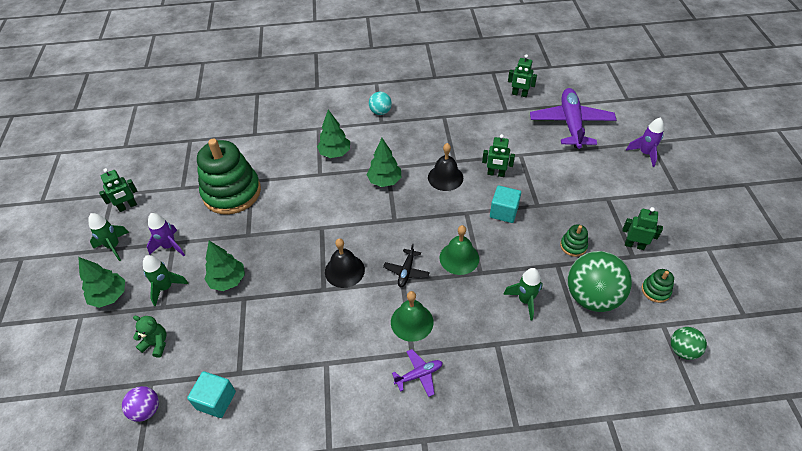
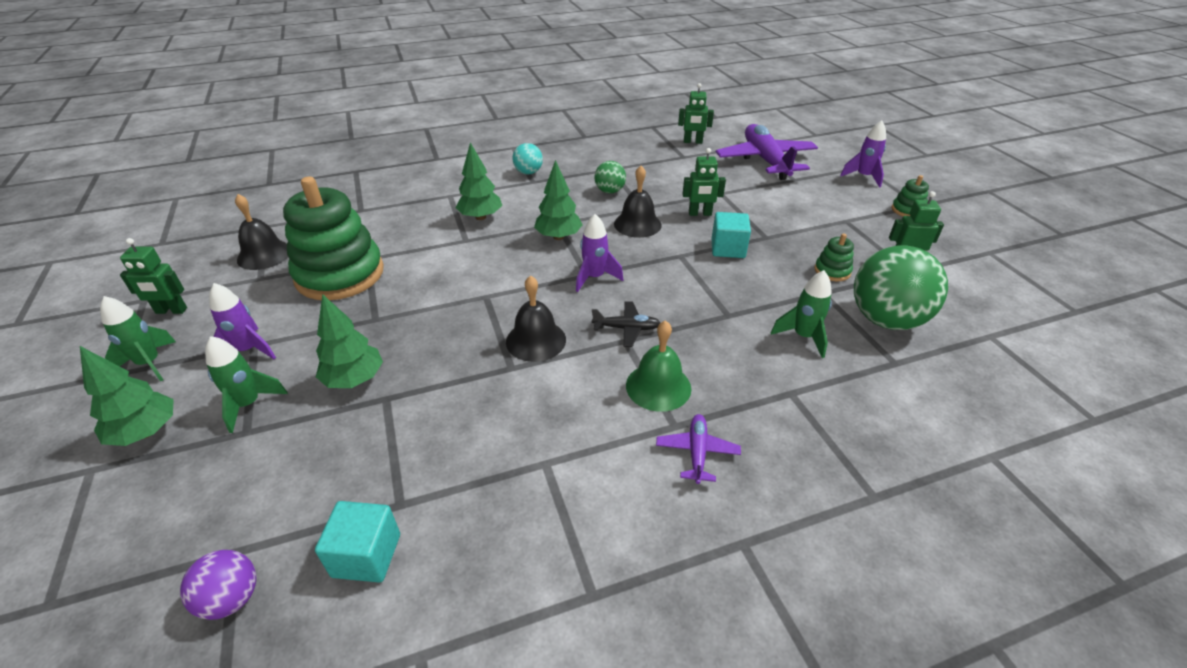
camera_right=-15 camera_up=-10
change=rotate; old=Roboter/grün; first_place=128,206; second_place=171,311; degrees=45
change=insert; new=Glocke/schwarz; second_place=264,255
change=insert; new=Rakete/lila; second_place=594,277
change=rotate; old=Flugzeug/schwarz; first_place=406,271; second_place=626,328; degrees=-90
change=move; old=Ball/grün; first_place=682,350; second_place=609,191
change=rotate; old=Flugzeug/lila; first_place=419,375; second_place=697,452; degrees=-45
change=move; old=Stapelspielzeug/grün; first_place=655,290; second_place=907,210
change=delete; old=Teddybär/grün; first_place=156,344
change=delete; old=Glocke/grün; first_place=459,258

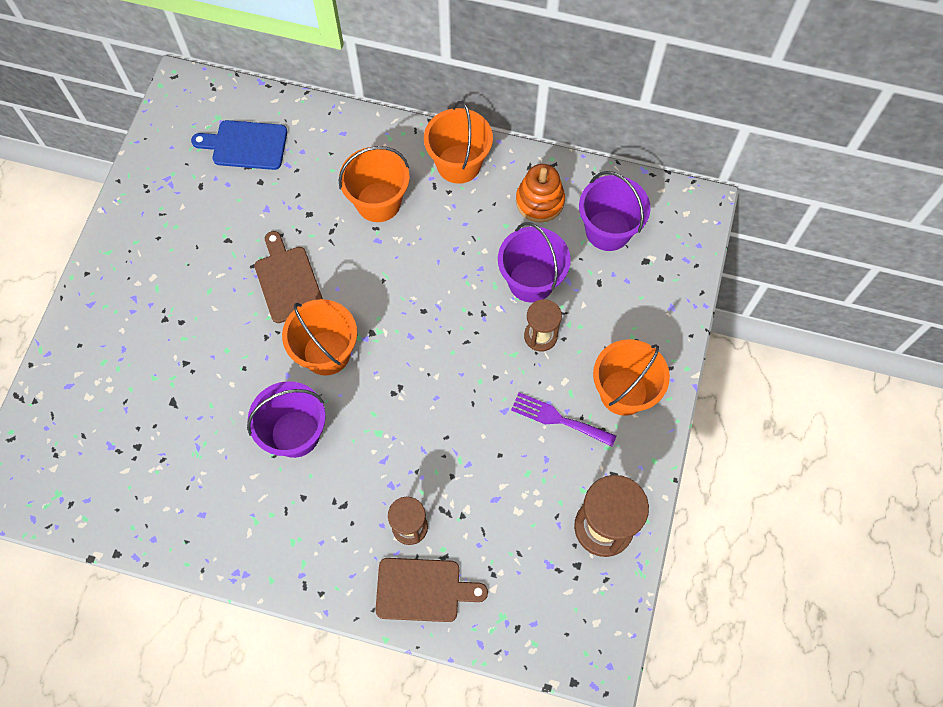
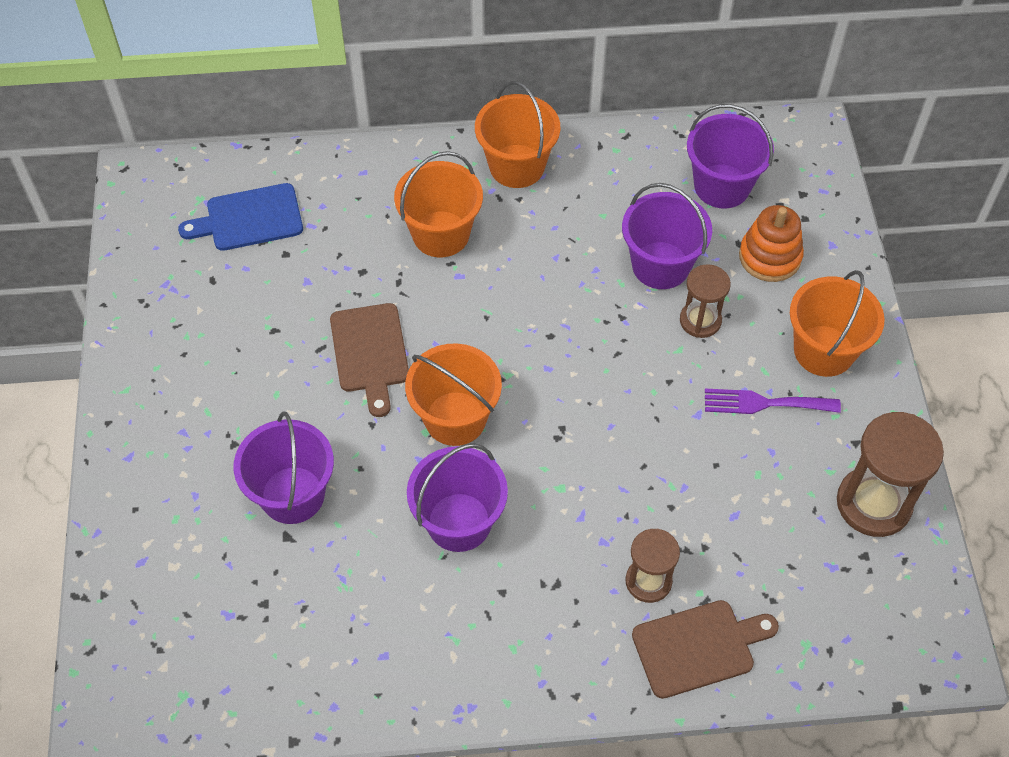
camera_right=-20 camera_up=-10
change=insert; new=Eimer/lila; second_place=292,495
change=rotate; old=Schneidebrett/braun; first_place=287,281; second_place=370,353; degrees=-150
change=move; old=Stapelspielzeug/orange; first_place=539,201; second_place=769,257

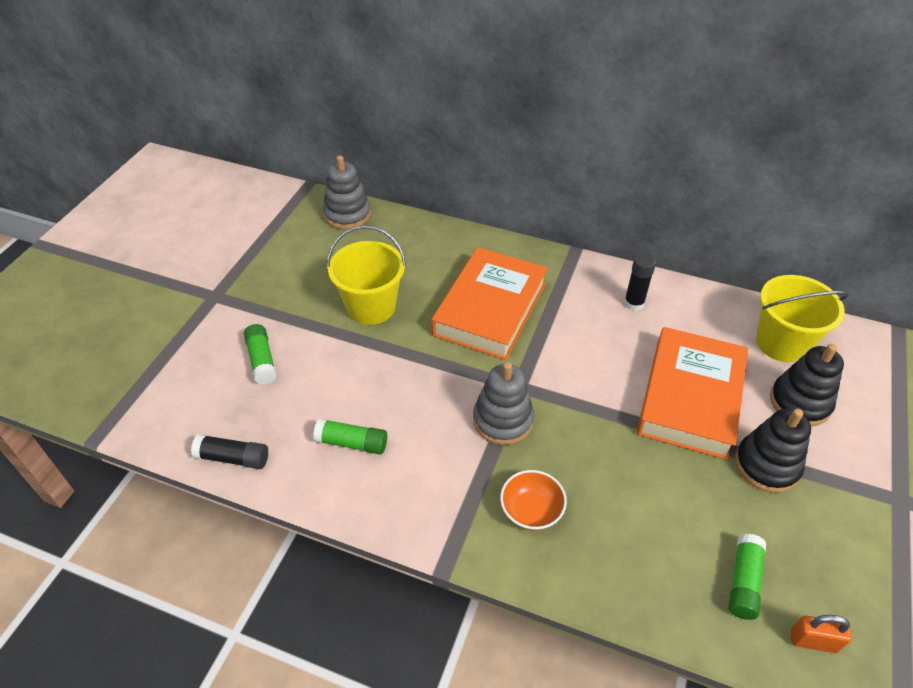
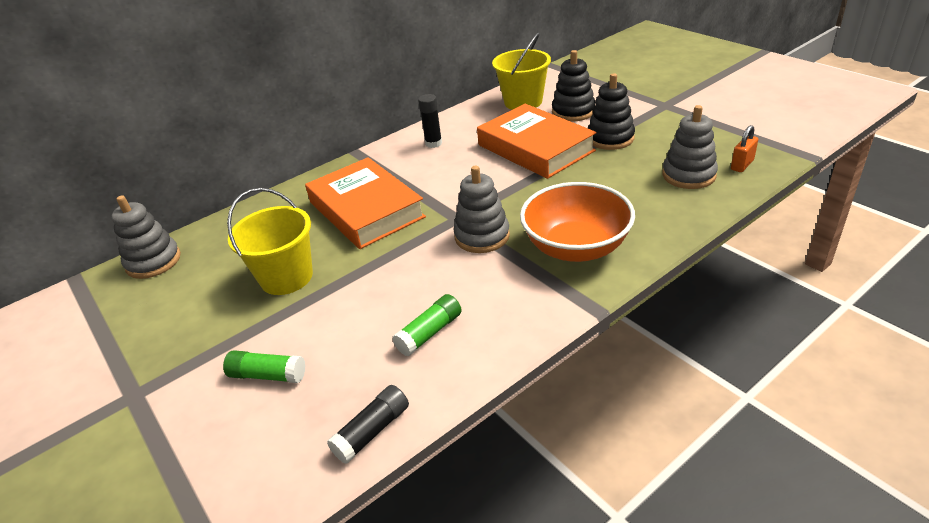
camera_right=-55 camera_up=-10
change=resize; old=Schüssel/orange; first_place=531,511; second_place=576,247; factor=1.92
change=replace; old=Klebestift/grün; new=Stapelspielzeug/grau; first_place=743,581; second_place=688,175

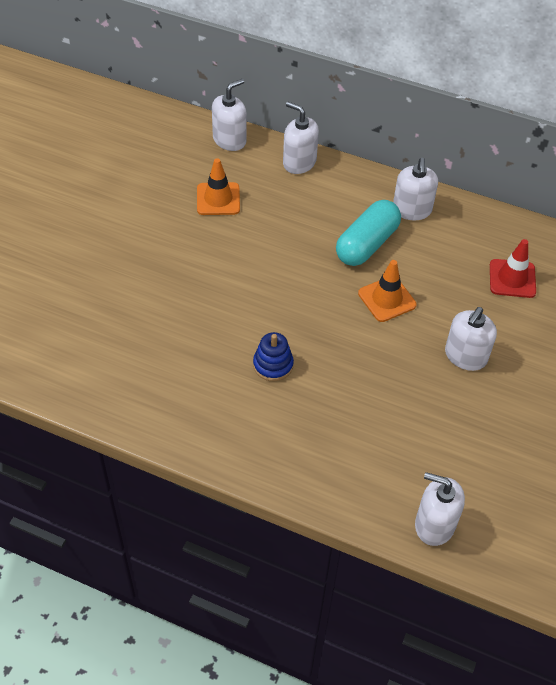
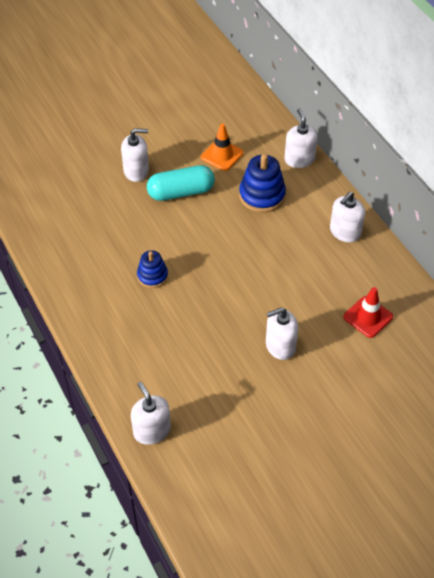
camera_right=40 camera_up=0
change=move; old=Seifenspender/weiß; first_place=229,140; second_place=136,171
change=move; old=Kapsel/türkis; first_place=367,244; second_place=181,192
change=insert; new=Stapelspielzeug/blau; second_place=262,195
change=delete; old=Leitkegel/orange; first_place=387,299

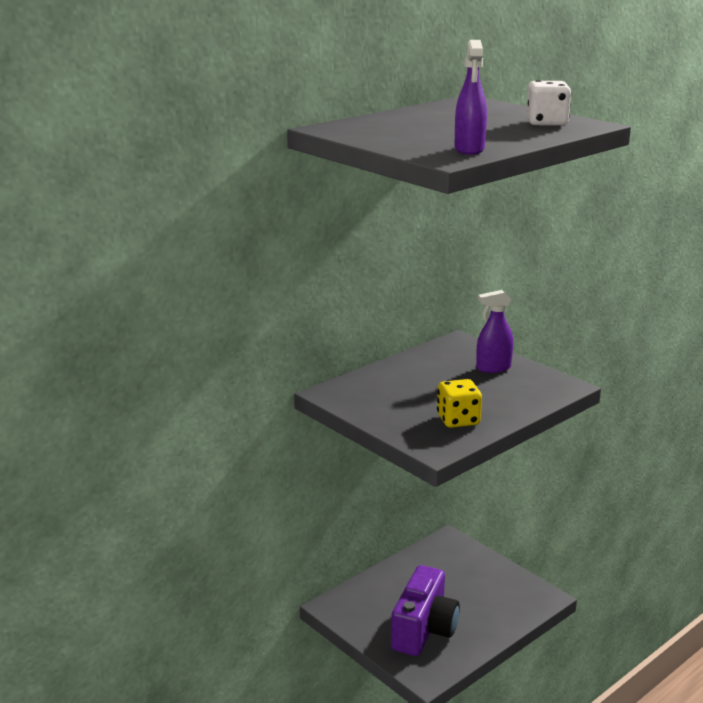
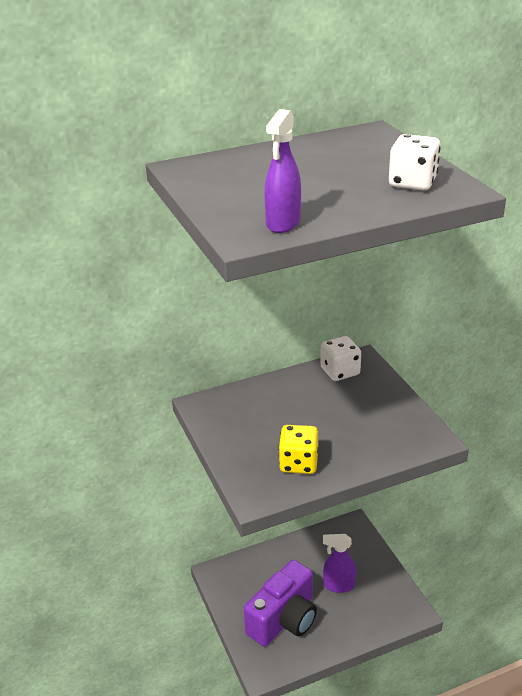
camera_right=20 camera_up=10
change=insert; new=Spielwürfel/weiß; second_place=340,371
change=move; old=Sprühflasche/lila; first_place=493,368; second_place=338,585

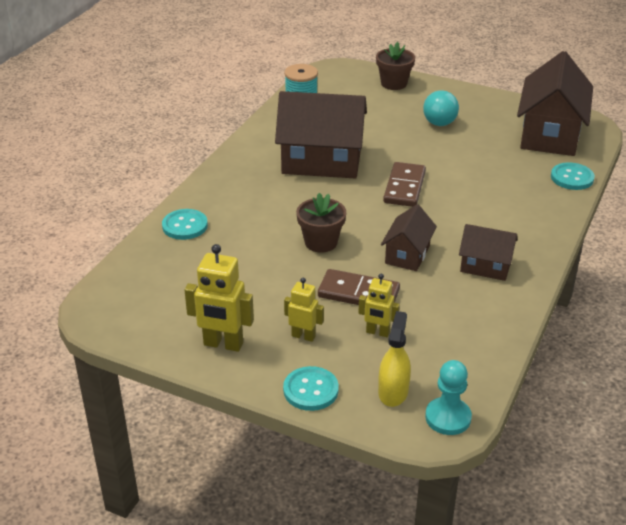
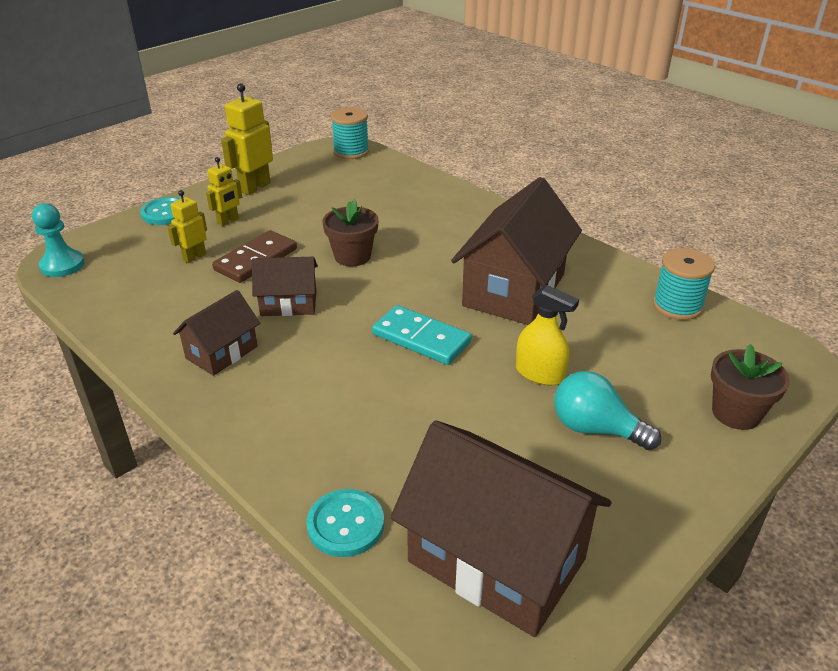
camera_right=110 camera_up=0
change=rotate; old=Haus/braun; first_place=407,254; second_place=288,304; degrees=-45
change=insert; new=Garnrolle/türkis; second_place=351,151
change=recolor; old=Dominostein/braun; new=Dominostein/türkis; first_place=404,187; second_place=421,338
change=move; old=Sprühflasche/gelb; first_place=393,392; second_place=539,373
change=delete; old=Knopf/türkis; first_place=185,226

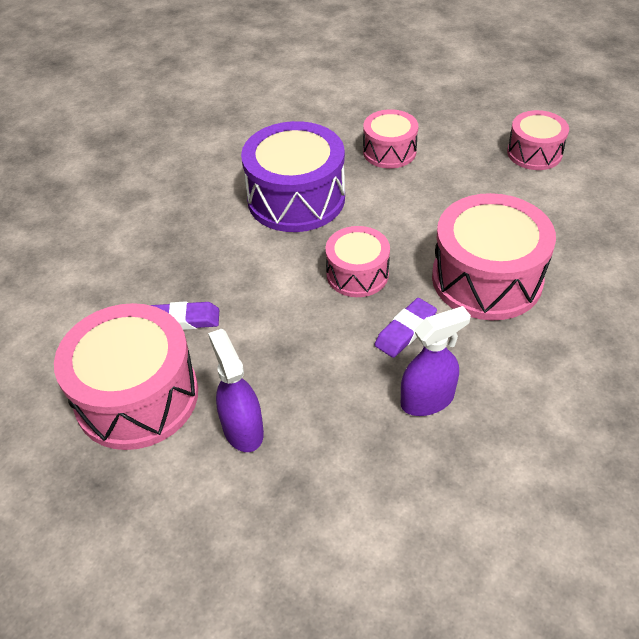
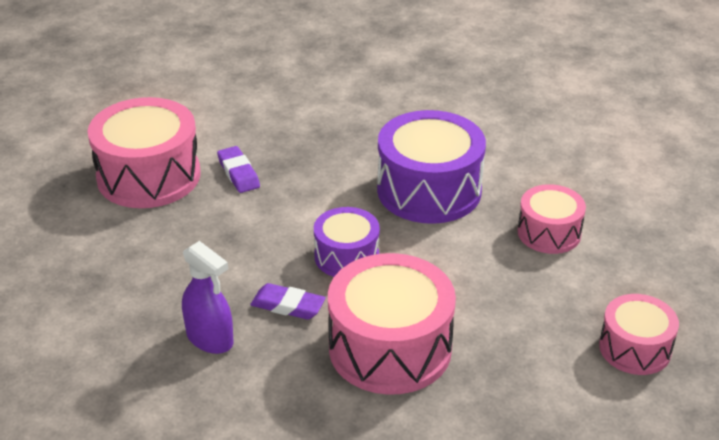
camera_right=65 camera_up=-10
change=recolor; old=Trommel/rosa; new=Trommel/lila; first_place=357,274; second_place=346,256
change=delete; old=Sprühflasche/lila; first_place=242,429

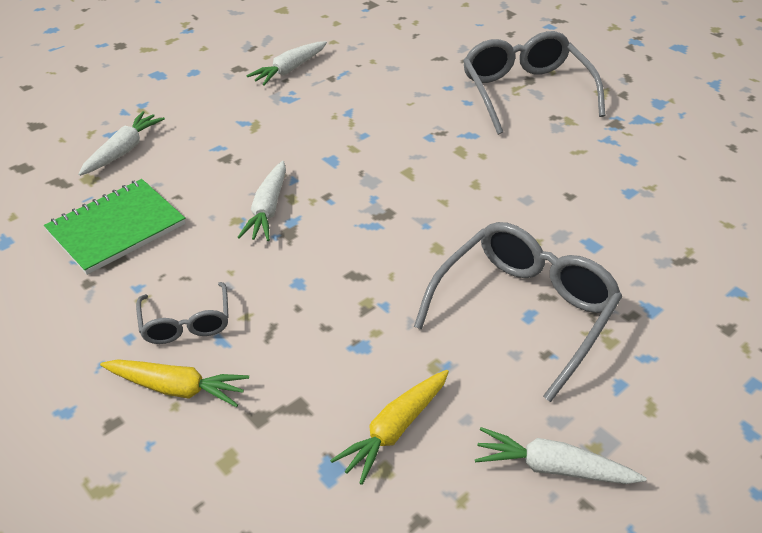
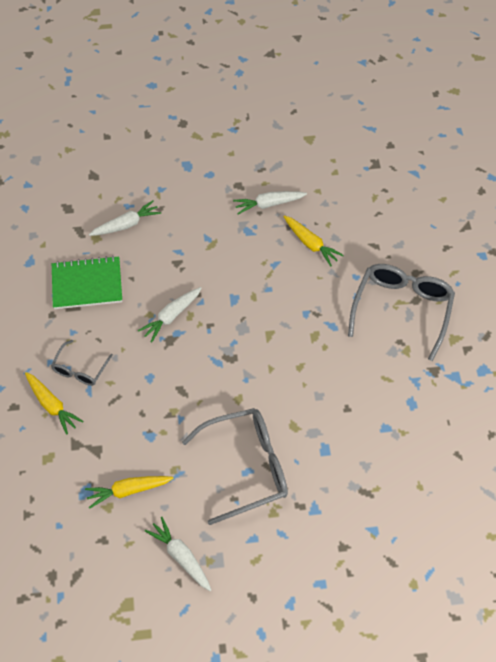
camera_right=35 camera_up=15
change=insert; new=Karotte/gelb; second_place=311,244

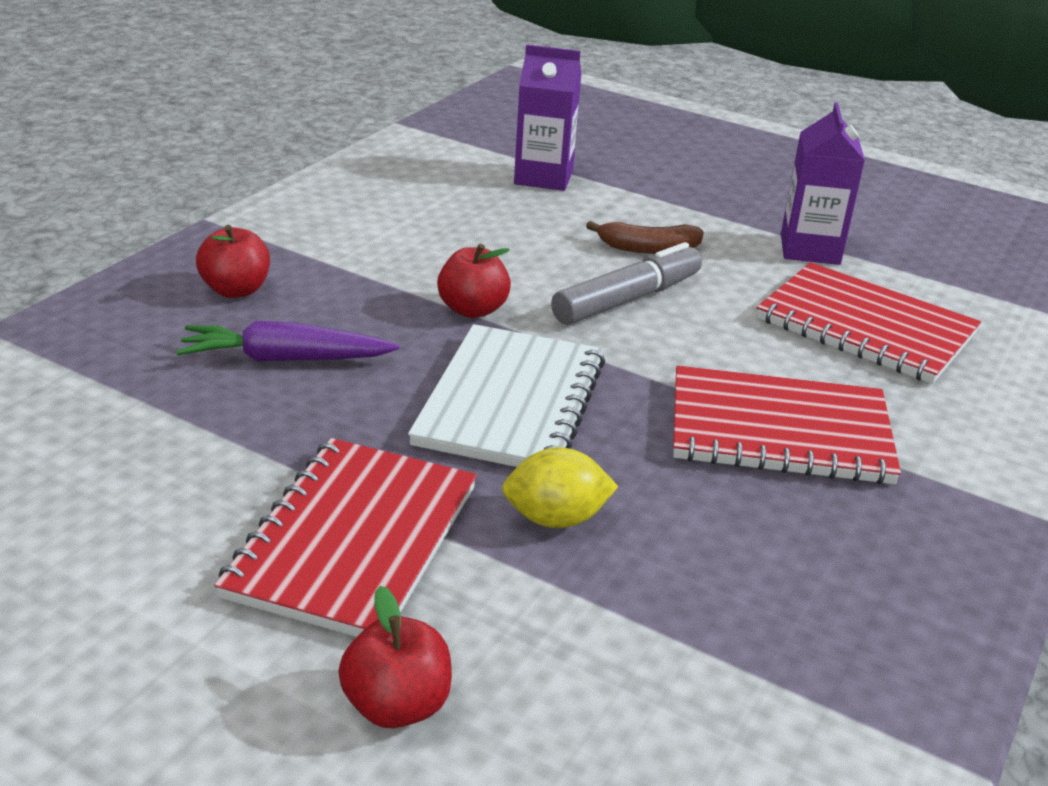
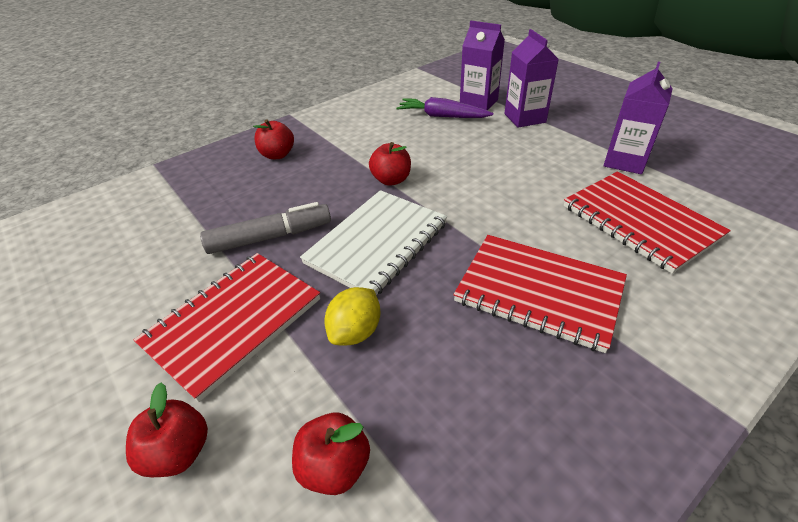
camera_right=25 camera_up=10
change=move; old=Filzstift/grau; first_place=626,299; second_place=270,237
change=insert; new=Apfel/rot; second_place=335,466
change=rotate; old=Zitrone/gelb; first_place=556,519; second_place=355,331; degrees=-75
change=move; old=Karotte/lila; first_place=285,359; second_place=442,116
change=insert; new=Getränkekarton/lila; second_place=524,118
change=delete; old=Banane/braun; first_place=647,248

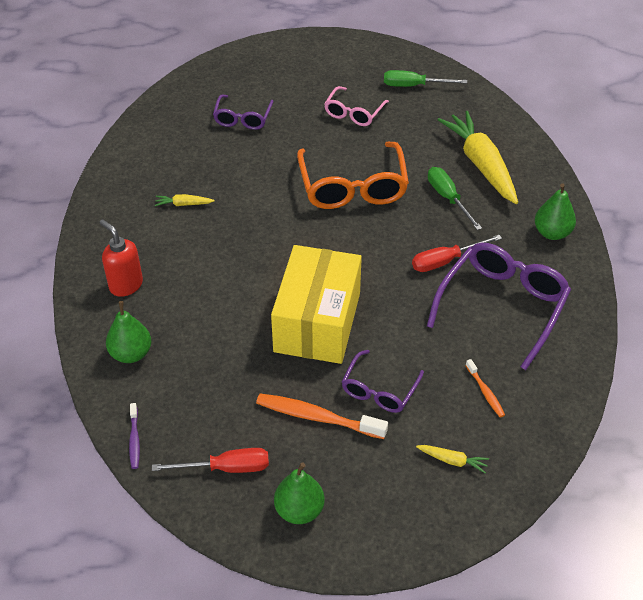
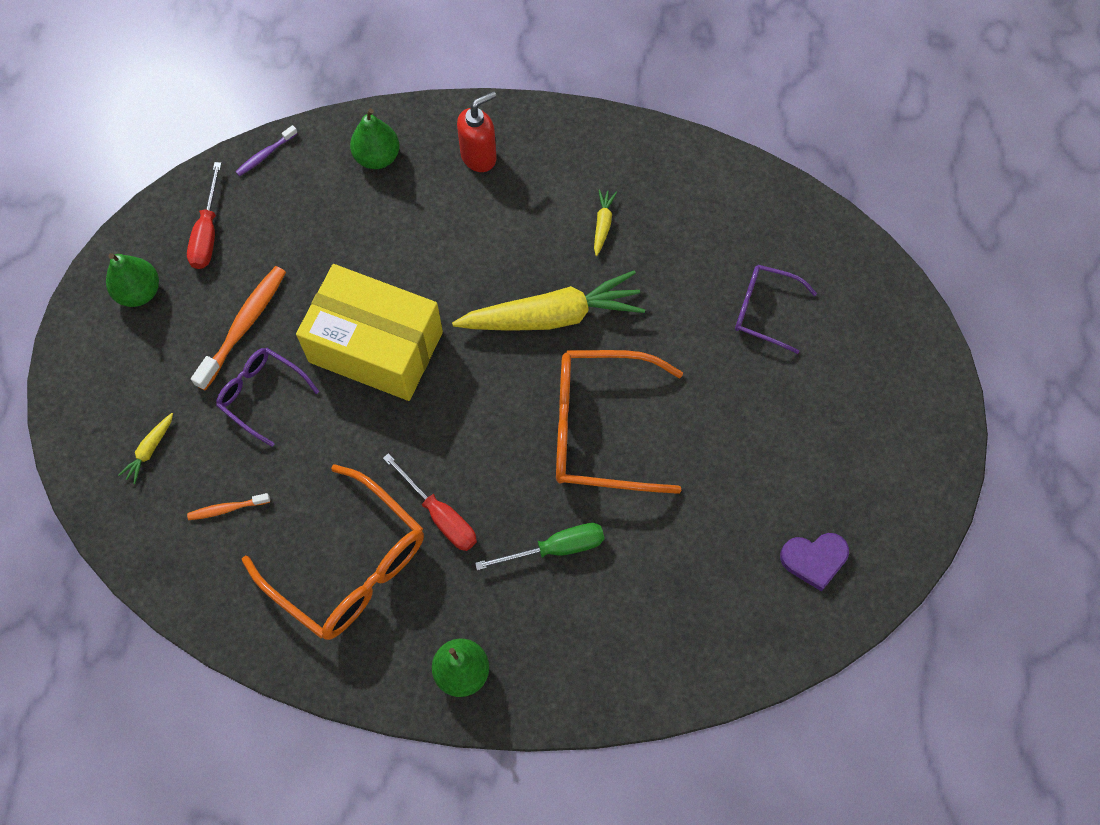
camera_right=100 camera_up=20
change=rotate; old=Zahnbürste/lila; first_place=134,440; second_place=265,155; degrees=-45
change=recolor; old=Brille/lila; new=Brille/orange; first_place=502,306; second_place=349,566
change=rotate; old=Schraubenzieher/rot; first_place=445,261; second_place=440,515; degrees=150
change=move; old=Karotte/gelb; first_place=481,164; second_place=552,316
change=replace; old=Schraubenzieher/grün; new=Herz/lila; first_place=413,86; second_place=814,559
change=delete; old=Brille/rosa; first_place=353,113

